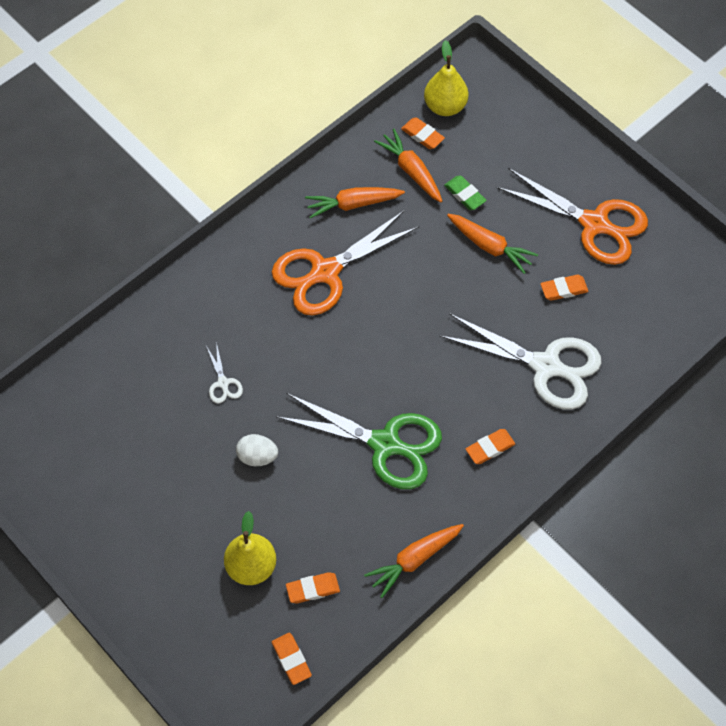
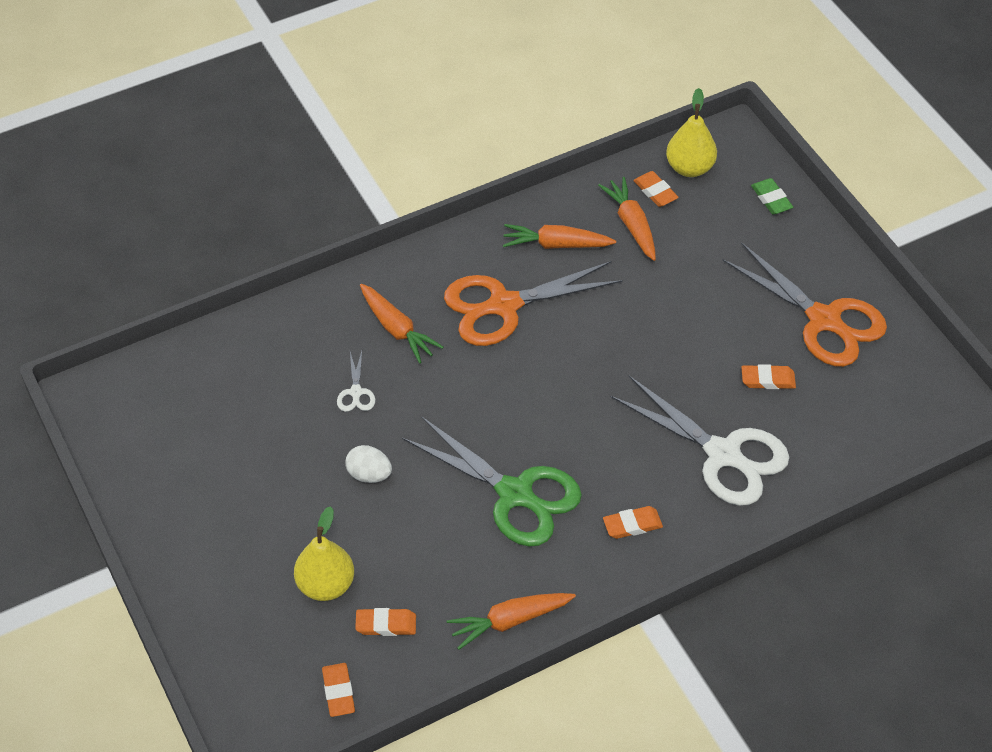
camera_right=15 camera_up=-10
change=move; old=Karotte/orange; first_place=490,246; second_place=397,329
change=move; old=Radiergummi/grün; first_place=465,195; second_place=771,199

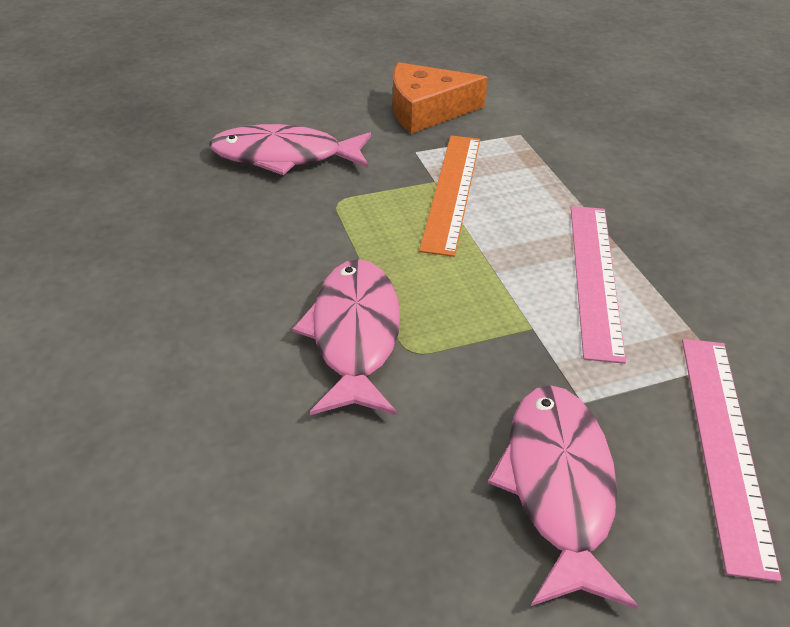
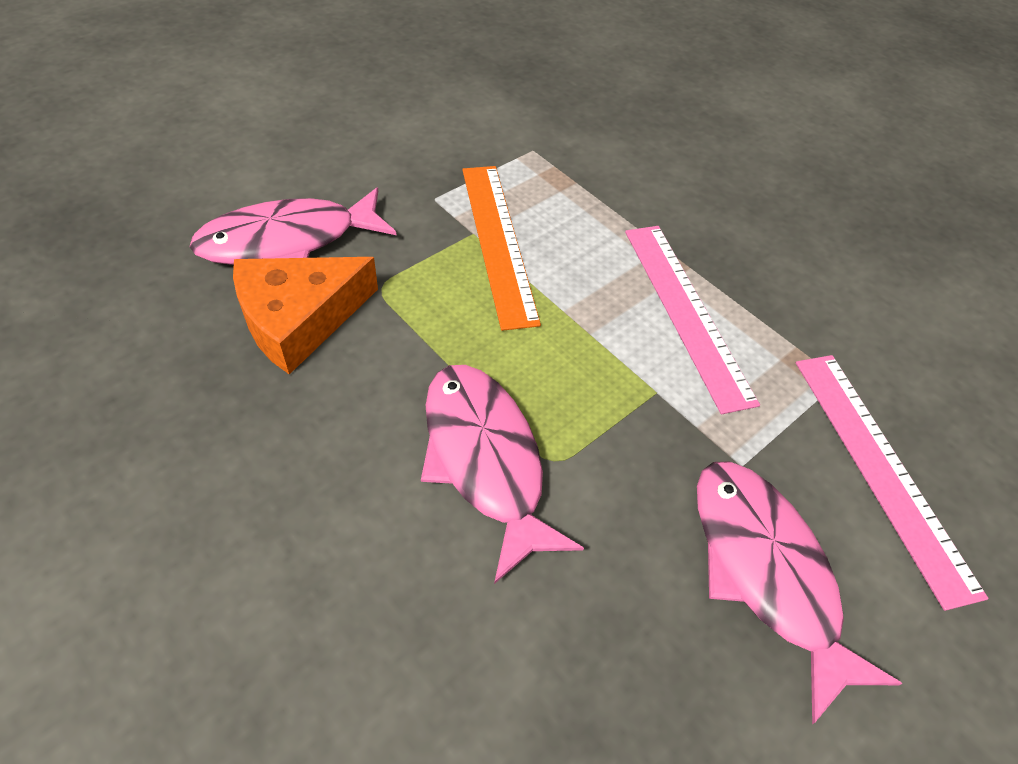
camera_right=-25 camera_up=10
change=move; old=Käse/orange; first_place=426,110; second_place=299,319

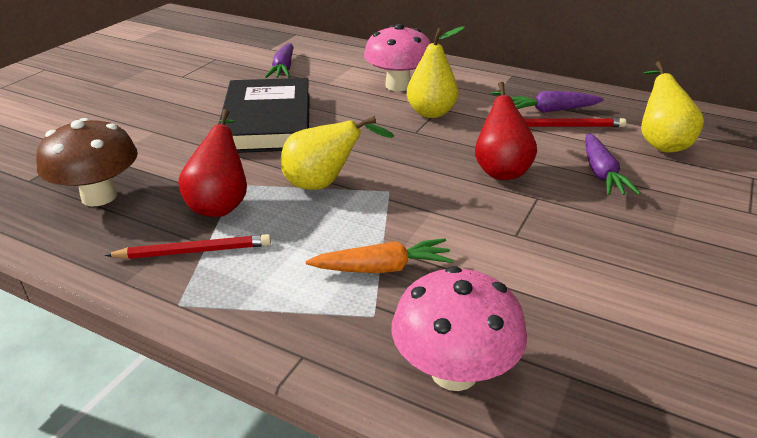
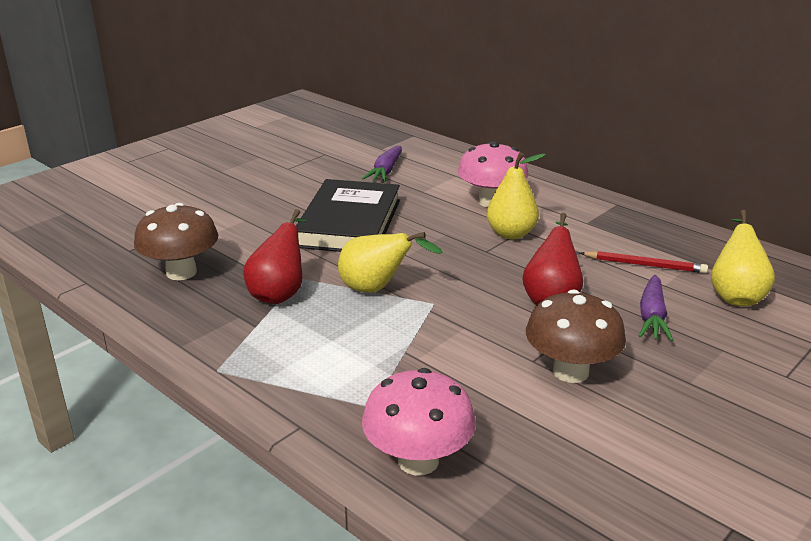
camera_right=15 camera_up=-5
change=insert; new=Pilz/braun; second_place=570,371
change=delete; old=Bleistift/rot; first_place=194,251
change=delete; old=Karotte/orange; first_place=383,268
change=delete; old=Karotte/lila; first_place=550,110

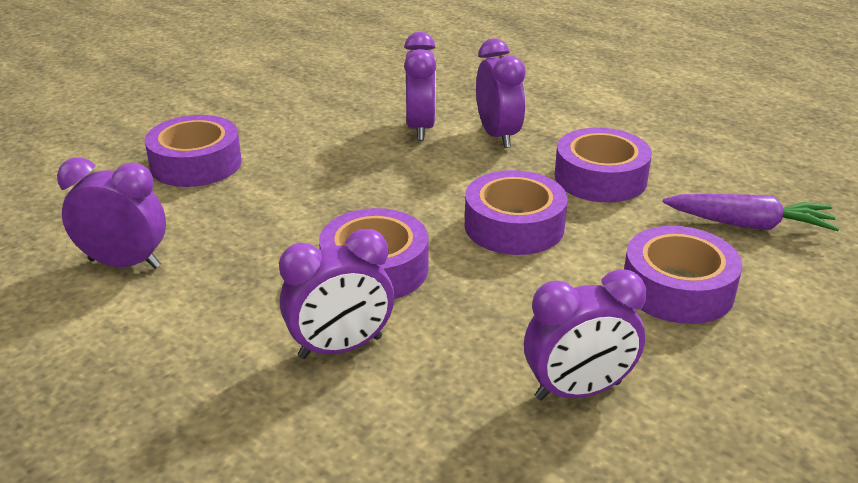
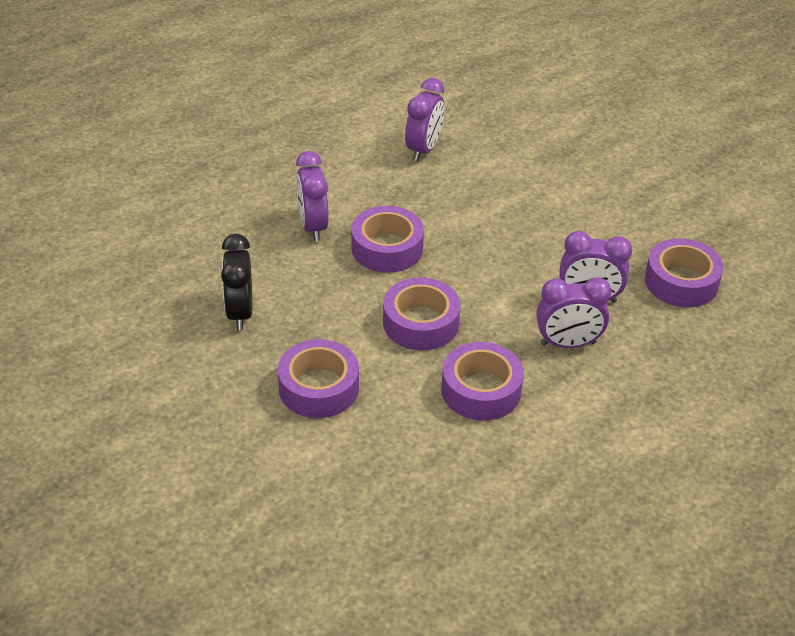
camera_right=100 camera_up=10
change=recolor; old=Wecker/lila; new=Wecker/schwarz; first_place=578,391; second_place=240,312
change=move; old=Klebeband/lila; first_place=196,164; second_place=681,282
change=delete; old=Karotte/lila; first_place=749,225

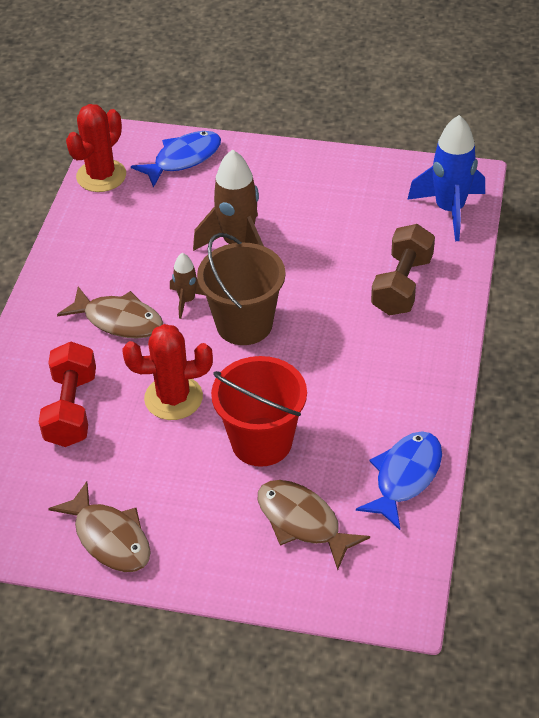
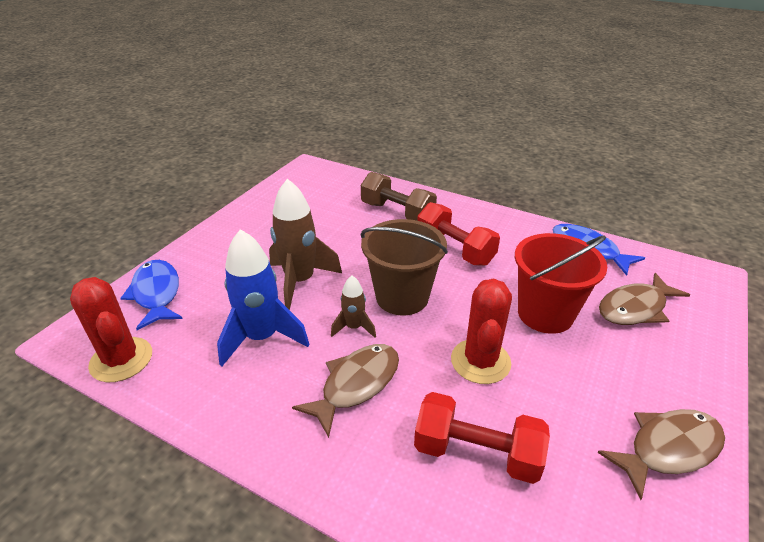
camera_right=-75 camera_up=-10
change=move; old=Rakete/blau; first_place=449,210; second_place=262,337
change=insert; new=Hantel/rot; second_place=455,249

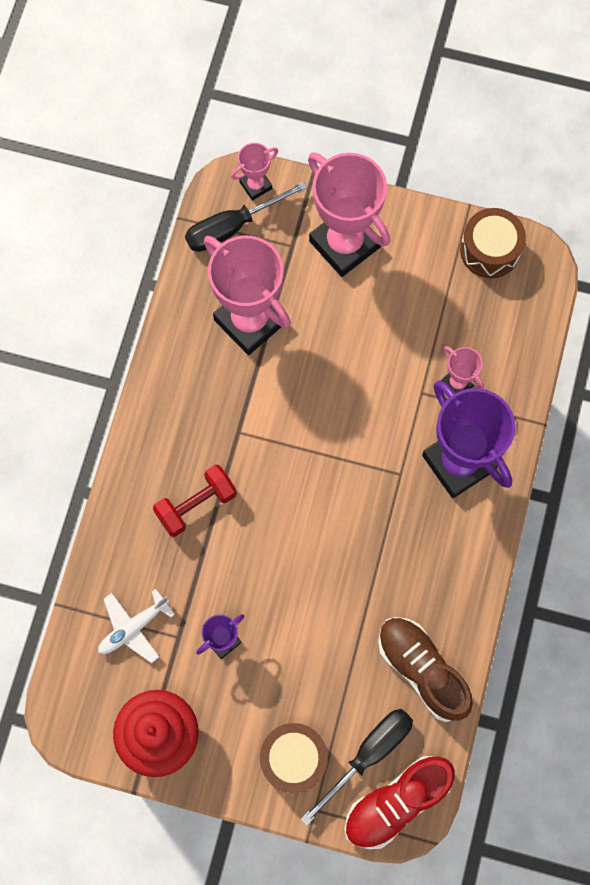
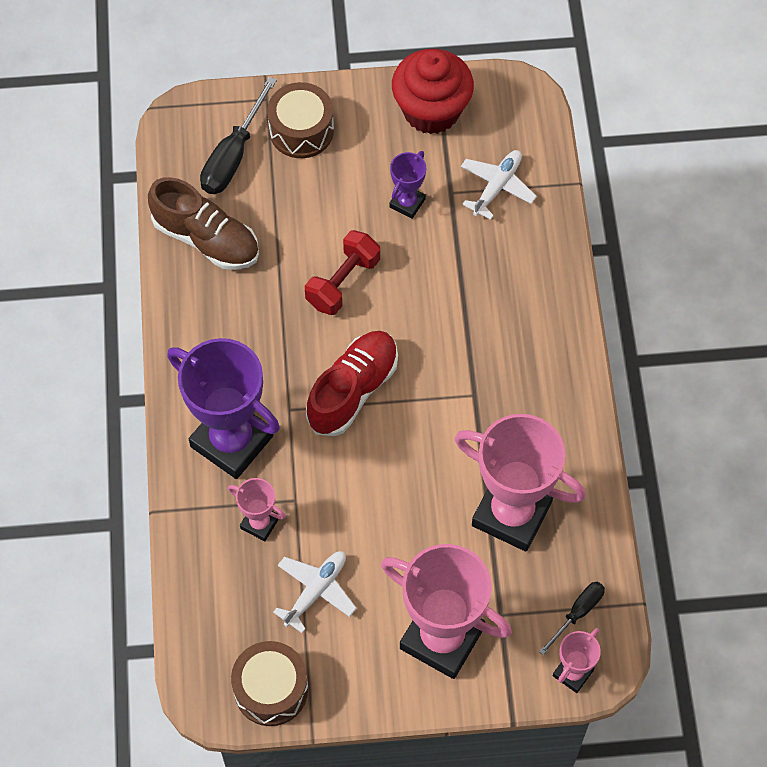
camera_right=160 camera_up=-10
change=insert; new=Flugzeug/weiß; second_place=316,590
change=move; old=Hantel/rot; first_place=196,505; second_place=343,282
change=move; old=Schuh/rot; first_place=396,802; second_place=353,390
change=resize; old=Schraubenzieher/schwarz; first_place=232,227; second_place=578,613; factor=0.58

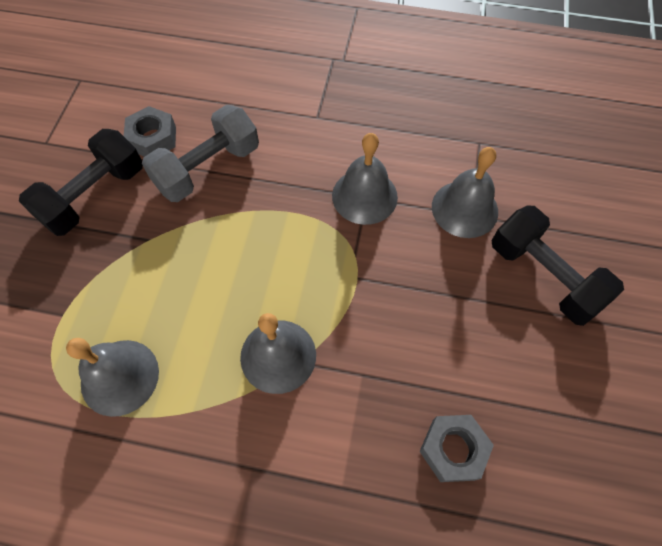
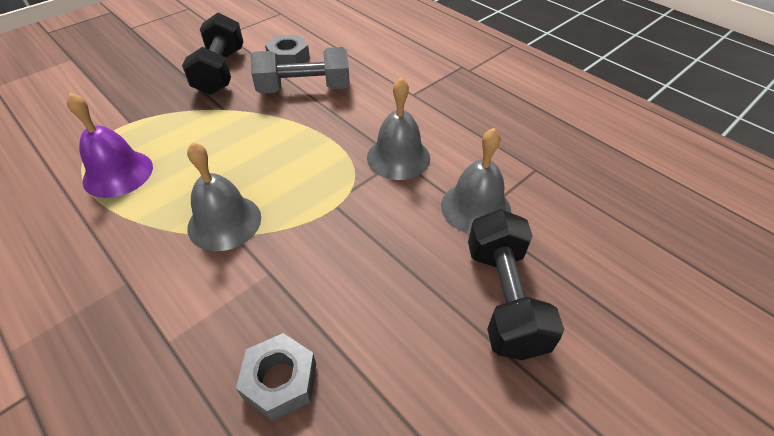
camera_right=35 camera_up=-15
change=recolor; old=Glocke/grau; new=Glocke/lila; first_place=120,377; second_place=118,173
change=rotate; old=Hantel/schwarz; first_place=94,196; second_place=220,71; degrees=-75

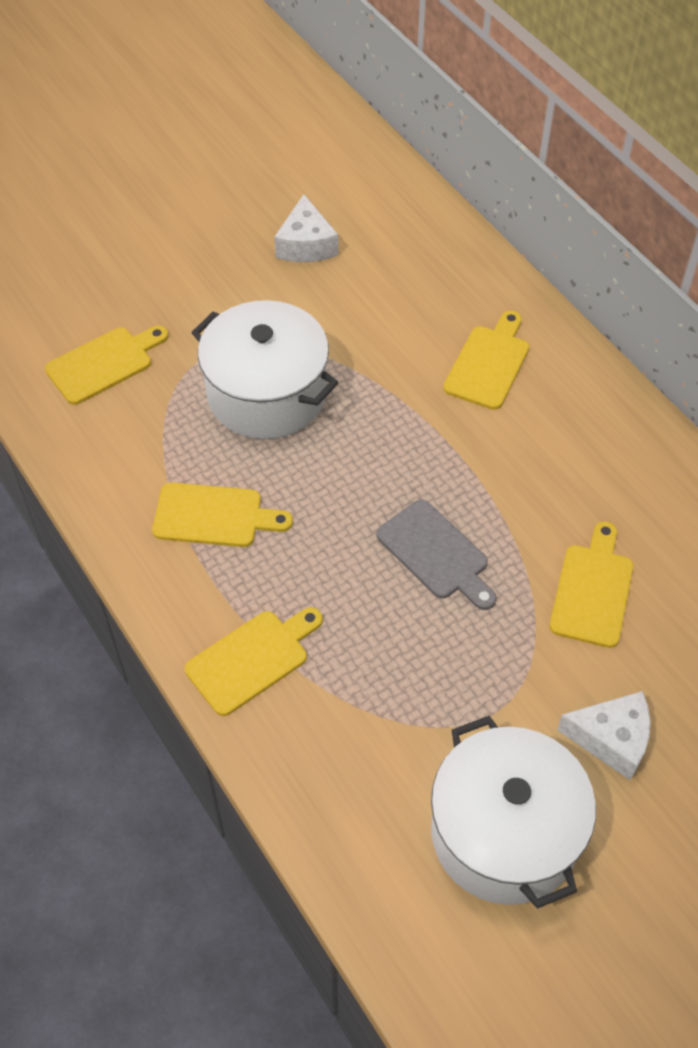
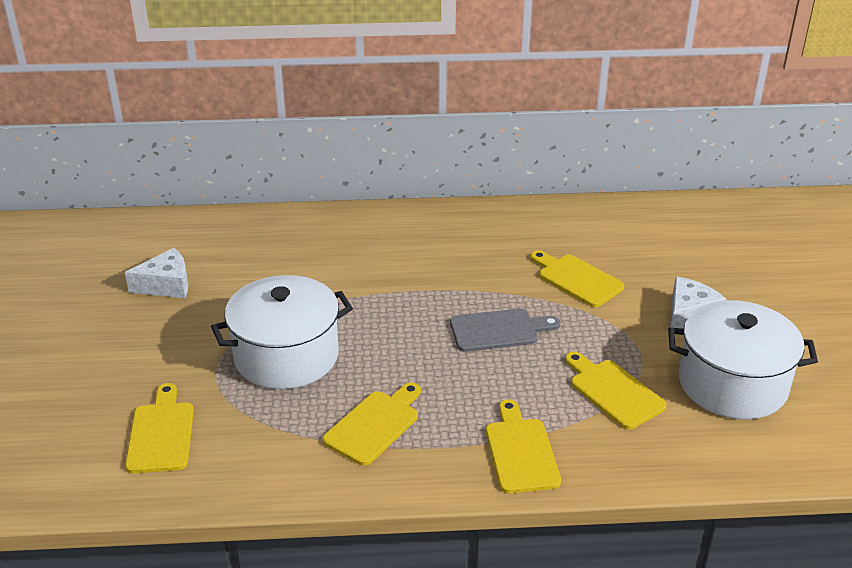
camera_right=-60 camera_up=-20
change=rotate; old=Käse/weiß; first_place=306,244; second_place=166,285; degrees=-45
change=move; old=Schneidebrett/gelb; first_place=488,364; second_place=613,391

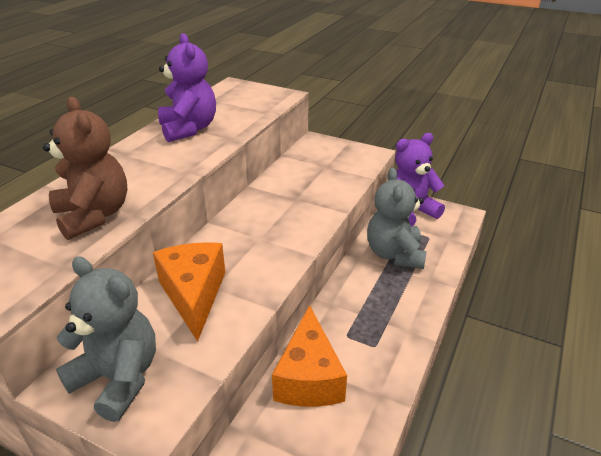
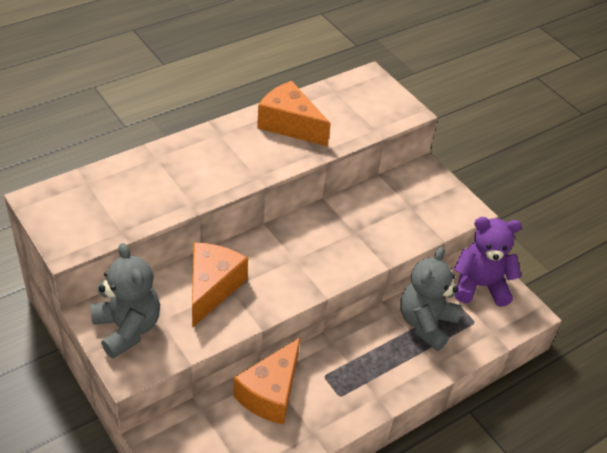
camera_right=25 camera_up=10
change=replace; old=Teddybär/lila; new=Käse/orange; first_place=189,129; second_place=289,125
change=delete; old=Teddybär/braun; first_place=94,215

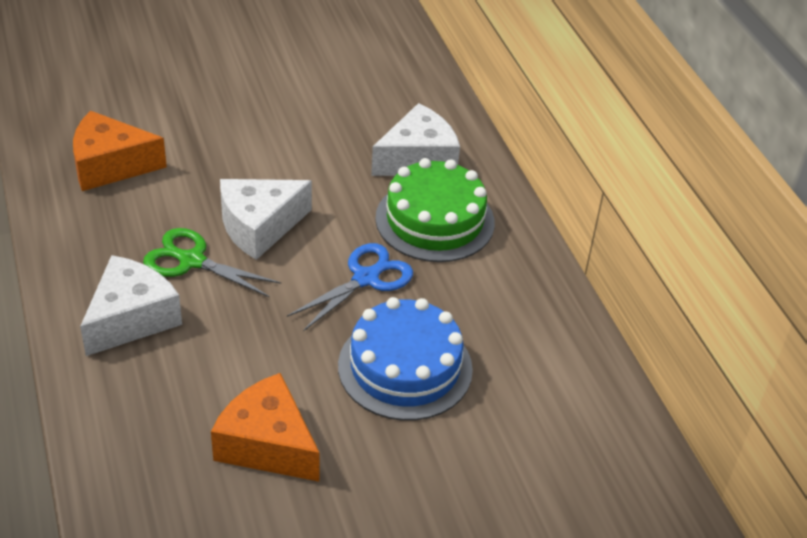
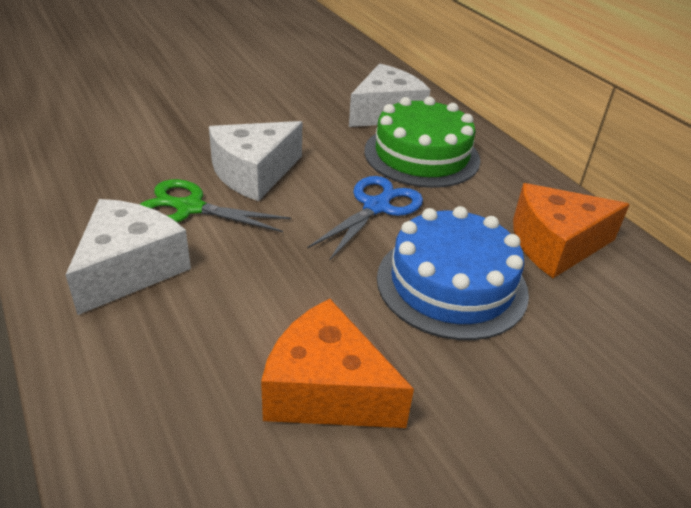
camera_right=-10 camera_up=-5
change=move; old=Käse/orange; first_place=110,165; second_place=555,245

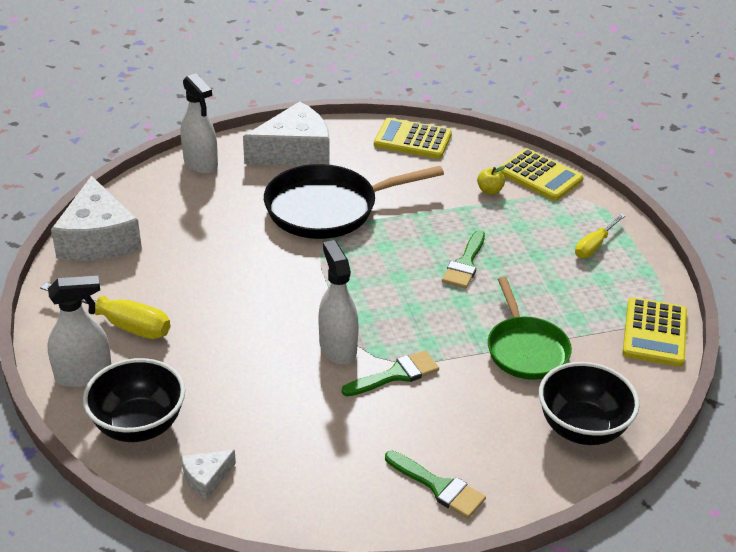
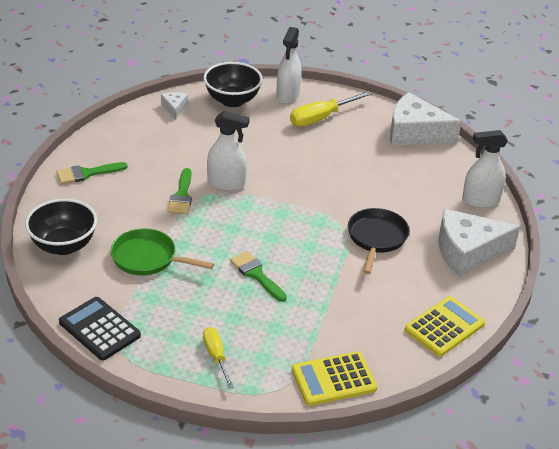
camera_right=120 camera_up=0
change=recolor; old=Taschenrechner/gelb; new=Taschenrechner/schwarz; first_place=654,333; second_place=99,329
change=resize; old=Pfanne/schwarz; first_place=328,208; second_place=376,238; factor=0.65
change=rotate; old=Käse/weiß; first_place=294,152; second_place=467,252; degrees=75
change=delete; old=Apfel/gelb; first_place=489,191

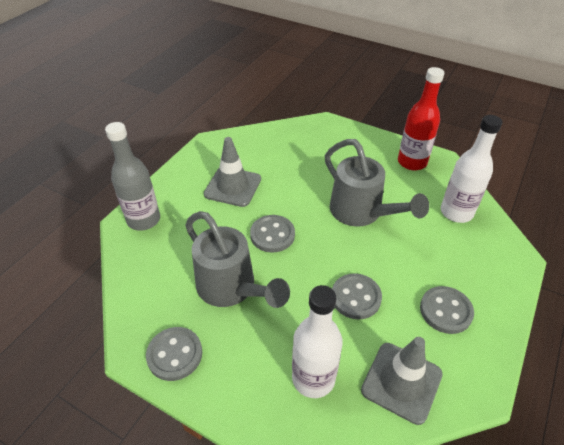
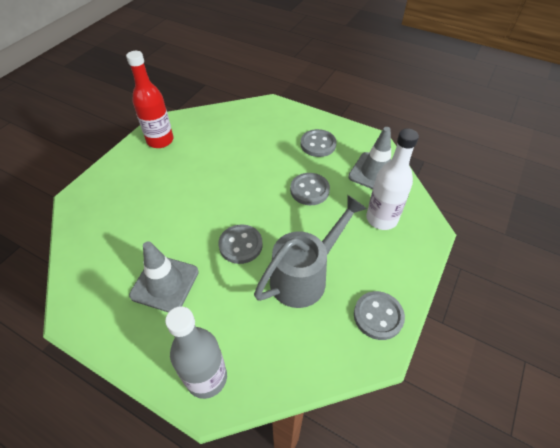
camera_right=-90 camera_up=5
change=delete; old=Gießkanne/grau; first_place=361,212
change=delete; old=Flasche/weiß; first_place=456,212

